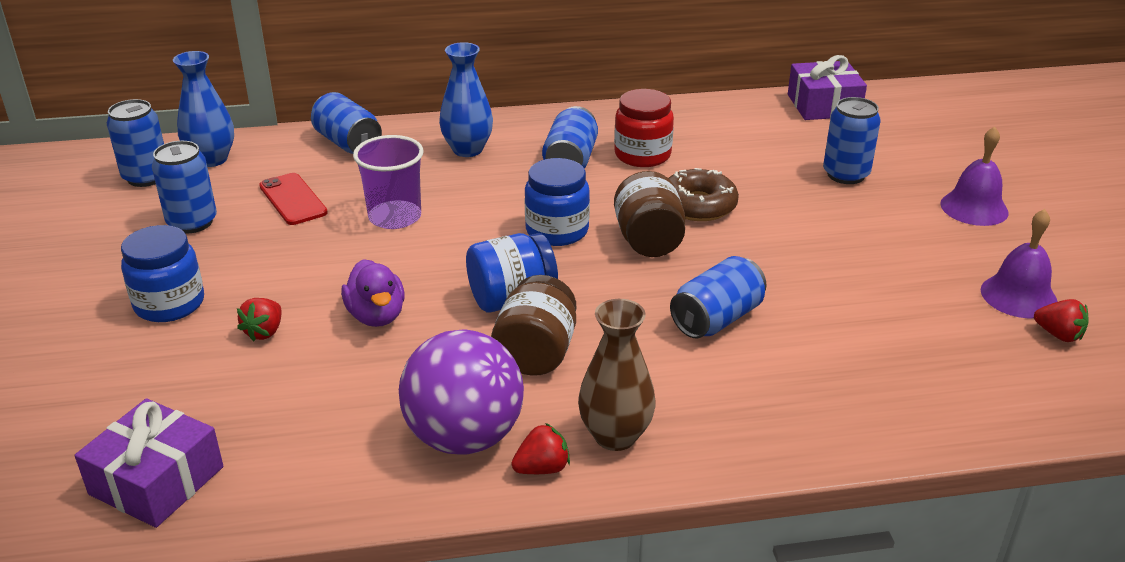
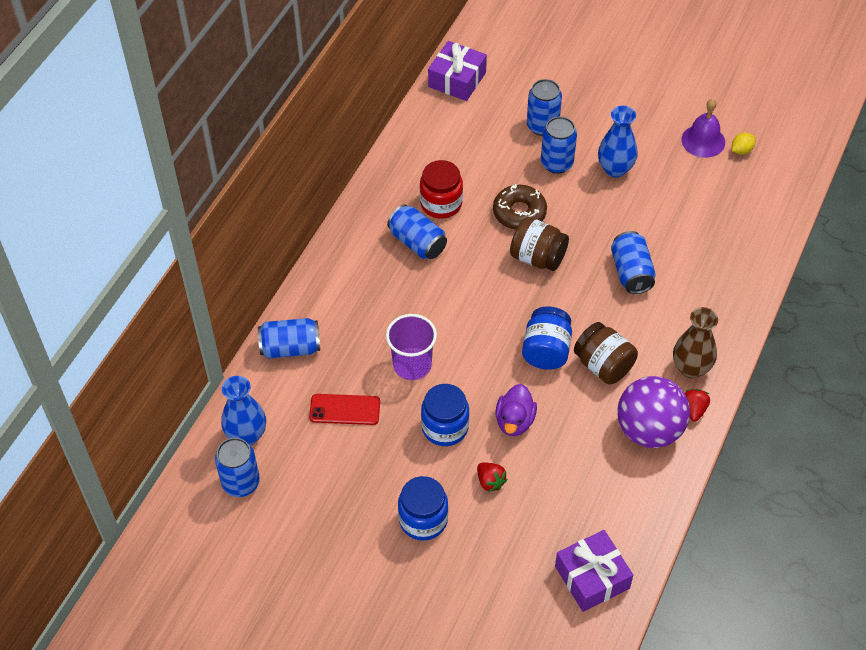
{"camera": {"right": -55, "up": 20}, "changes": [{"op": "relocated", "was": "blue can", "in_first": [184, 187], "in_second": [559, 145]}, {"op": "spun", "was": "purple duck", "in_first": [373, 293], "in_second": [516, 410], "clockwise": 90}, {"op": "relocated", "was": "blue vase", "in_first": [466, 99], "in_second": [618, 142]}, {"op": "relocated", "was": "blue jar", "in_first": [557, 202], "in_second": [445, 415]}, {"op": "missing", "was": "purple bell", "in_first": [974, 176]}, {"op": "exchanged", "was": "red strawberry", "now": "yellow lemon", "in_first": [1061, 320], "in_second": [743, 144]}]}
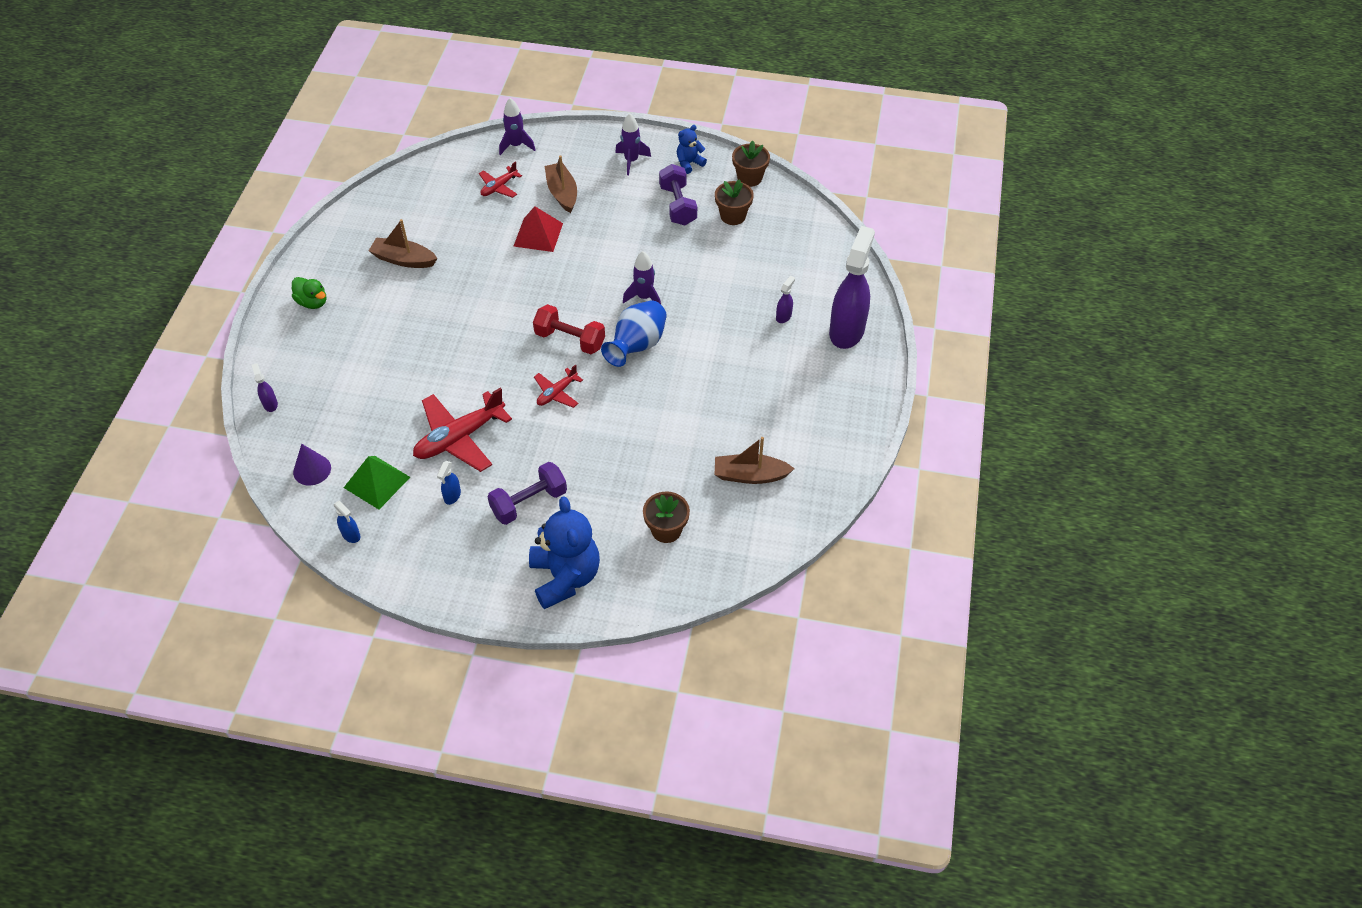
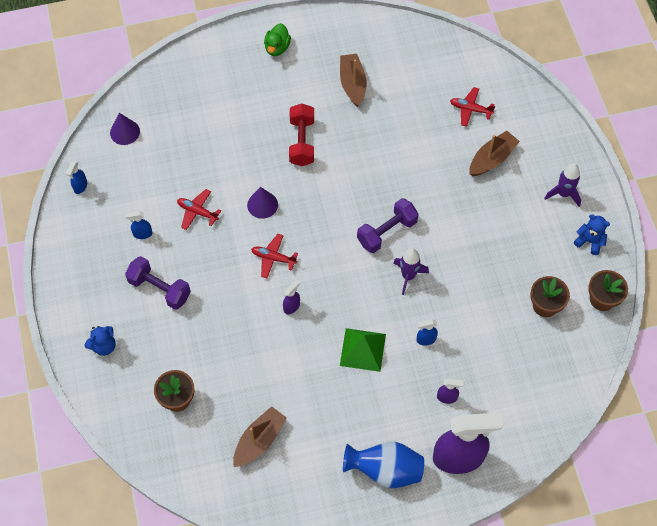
{"camera": {"right": 65, "up": 10}, "changes": [{"op": "relocated", "was": "purple spray bottle", "in_first": [265, 387], "in_second": [291, 296]}, {"op": "relocated", "was": "green pyramid", "in_first": [377, 482], "in_second": [363, 350]}, {"op": "size", "was": "red plane", "in_first": [462, 430], "in_second": [199, 209], "ratio": 0.53}, {"op": "missing", "was": "purple rocket", "in_first": [517, 126]}, {"op": "missing", "was": "red pyramid", "in_first": [538, 229]}, {"op": "size", "was": "blue teddy bear", "in_first": [564, 552], "in_second": [99, 341], "ratio": 0.5}, {"op": "relocated", "was": "red dumbbell", "in_first": [569, 329], "in_second": [301, 134]}, {"op": "relocated", "was": "blue vase", "in_first": [634, 333], "in_second": [383, 465]}, {"op": "relocated", "was": "purple dumbbell", "in_first": [678, 194], "in_second": [388, 225]}, {"op": "spun", "was": "brown boat", "in_first": [754, 460], "in_second": [260, 436], "clockwise": 60}, {"op": "appeared", "now": "purple cone", "in_second": [262, 203]}, {"op": "appeared", "now": "blue spray bottle", "in_second": [427, 332]}]}
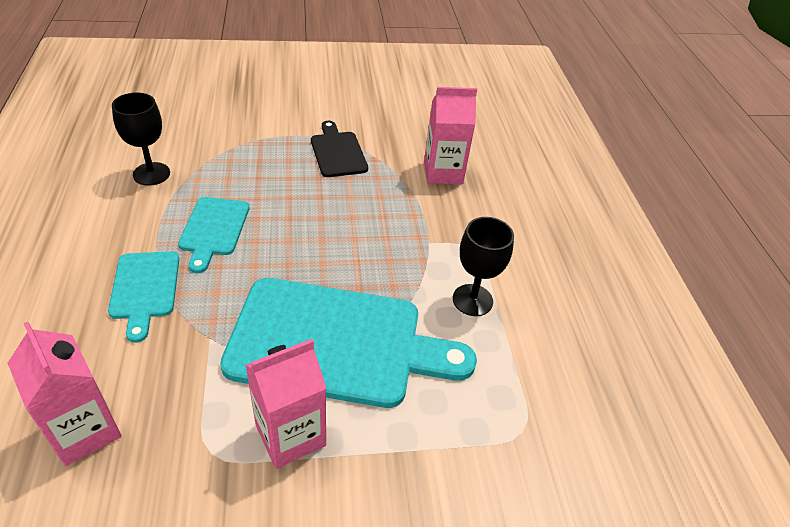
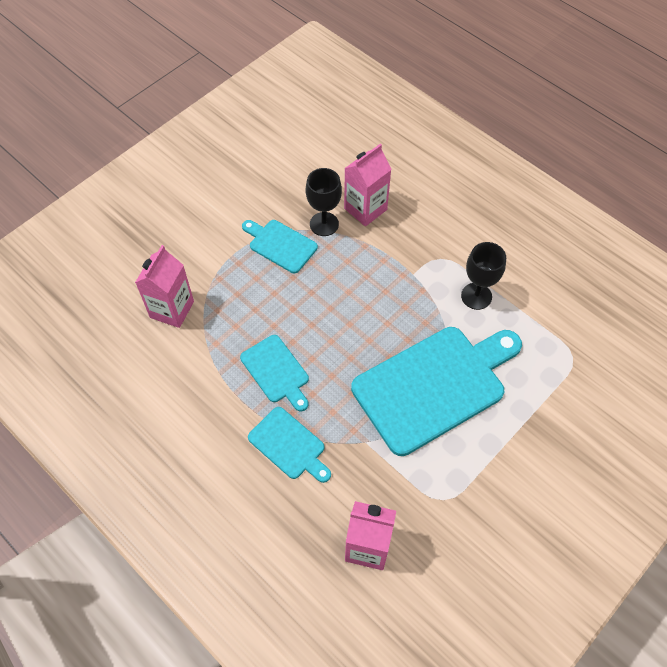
{"camera": {"right": -35, "up": 15}, "changes": [{"op": "relocated", "was": "black goblet", "in_first": [141, 139], "in_second": [324, 202]}, {"op": "relocated", "was": "pink carton", "in_first": [285, 404], "in_second": [164, 286]}, {"op": "colour", "was": "black cutting board", "now": "turquoise cutting board", "in_first": [339, 149], "in_second": [280, 246]}]}
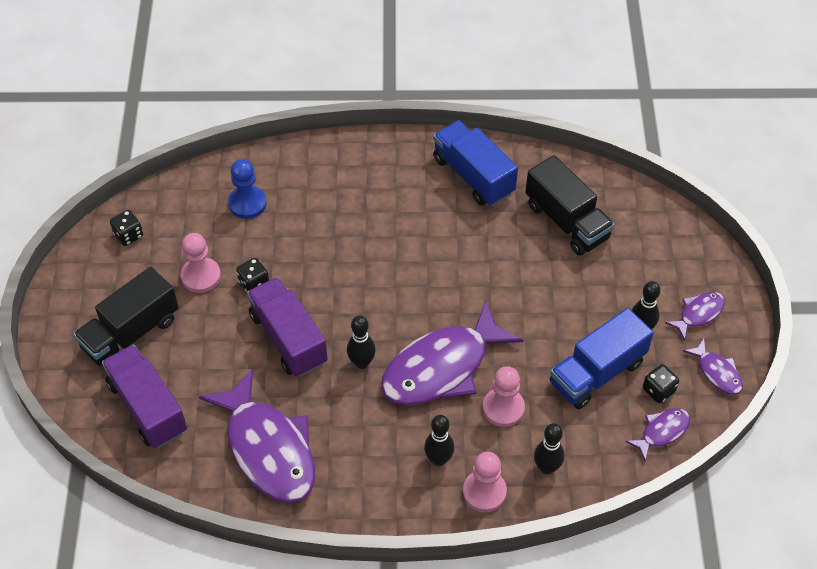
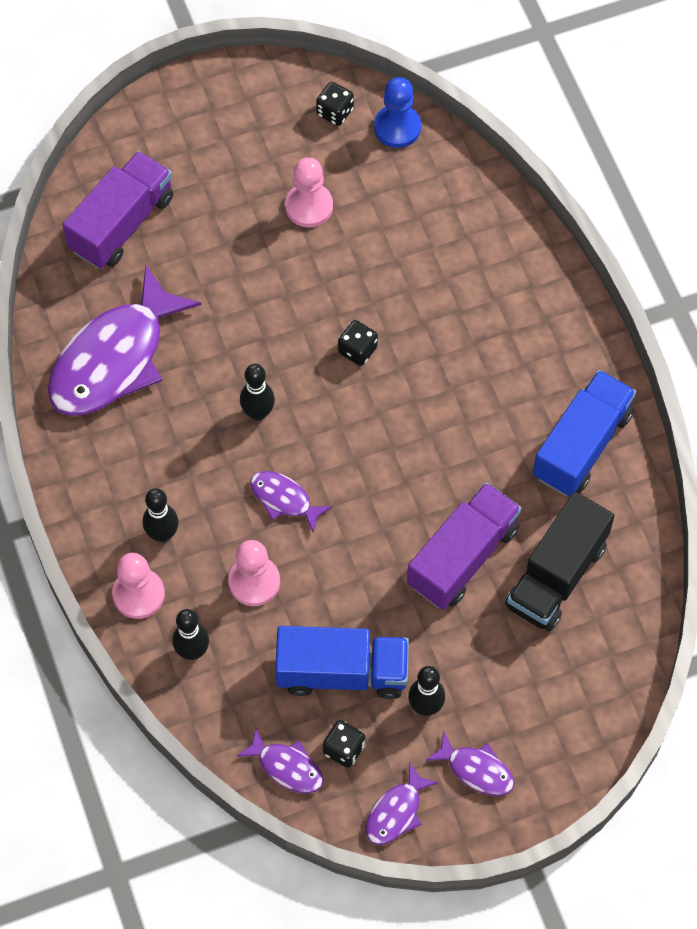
{"camera": {"right": 70, "up": 10}, "changes": [{"op": "missing", "was": "black truck", "in_first": [126, 317]}, {"op": "relocated", "was": "blue pawn", "in_first": [247, 189], "in_second": [397, 112]}, {"op": "relocated", "was": "black dice", "in_first": [252, 275], "in_second": [358, 343]}, {"op": "relocated", "was": "purple truck", "in_first": [287, 327], "in_second": [464, 546]}, {"op": "size", "was": "purple fish", "in_first": [452, 353], "in_second": [291, 502], "ratio": 0.46}, {"op": "spun", "was": "blue truck", "in_first": [602, 358], "in_second": [342, 662], "clockwise": 150}]}
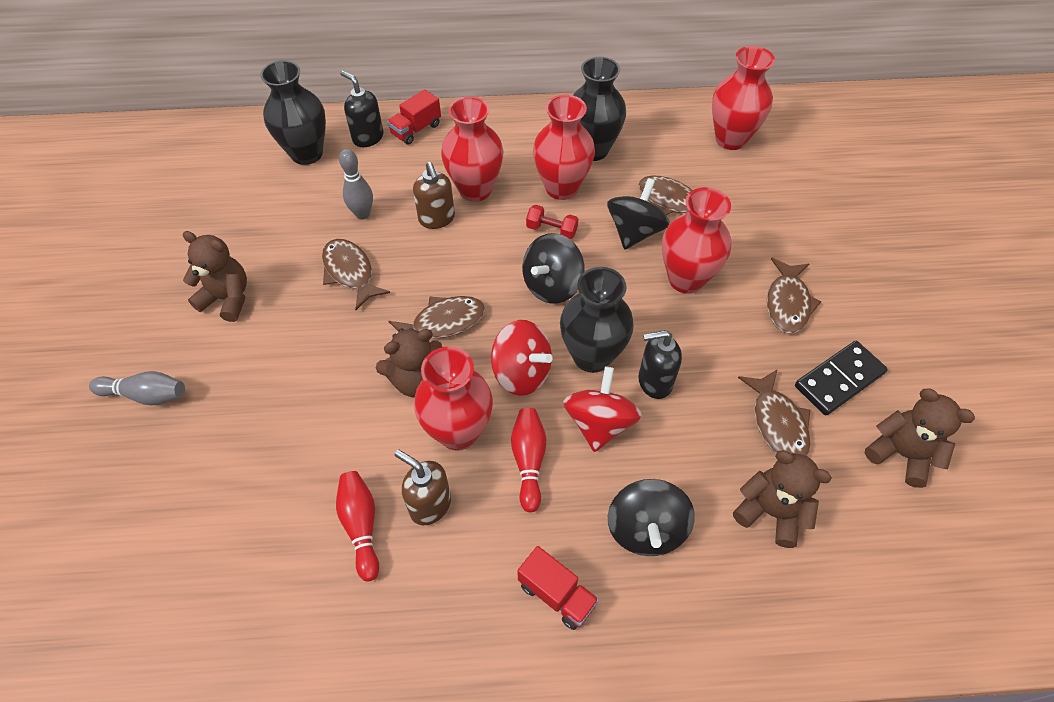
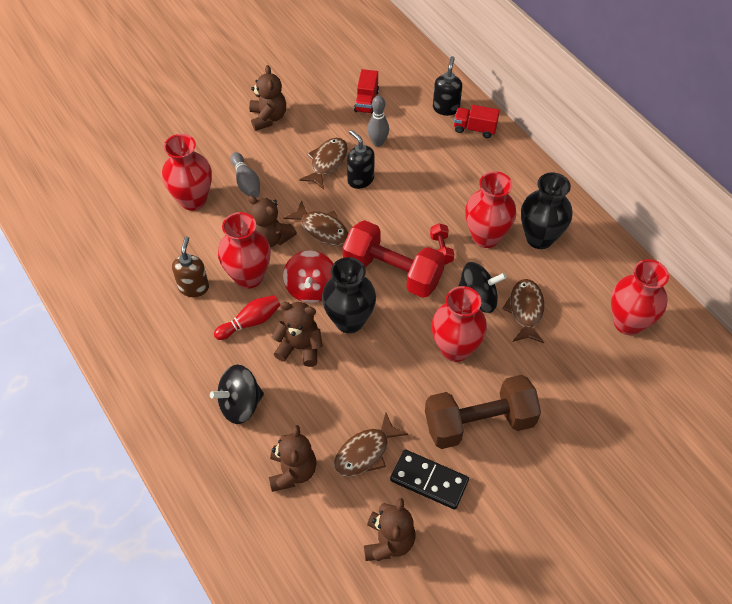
{"camera": {"right": 60, "up": 0}, "changes": [{"op": "relocated", "was": "grey bowling pin", "in_first": [137, 388], "in_second": [245, 175]}, {"op": "missing", "was": "black vase", "in_first": [293, 112]}, {"op": "missing", "was": "red bowling pin", "in_first": [357, 526]}, {"op": "missing", "was": "brown soap dispenser", "in_first": [434, 195]}, {"op": "relocated", "was": "red vase", "in_first": [472, 149], "in_second": [187, 172]}, {"op": "relocated", "was": "red truck", "in_first": [558, 588], "in_second": [366, 91]}, {"op": "exchanged", "was": "black spinning top", "now": "red dumbbell", "in_first": [553, 268], "in_second": [394, 259]}, {"op": "exchanged", "was": "red spinning top", "now": "brown teddy bear", "in_first": [602, 409], "in_second": [297, 334]}, {"op": "relocated", "was": "black soap dispenser", "in_first": [660, 364], "in_second": [361, 159]}, {"op": "exchanged", "was": "brown fish", "now": "brown dumbbell", "in_first": [794, 295], "in_second": [483, 412]}]}
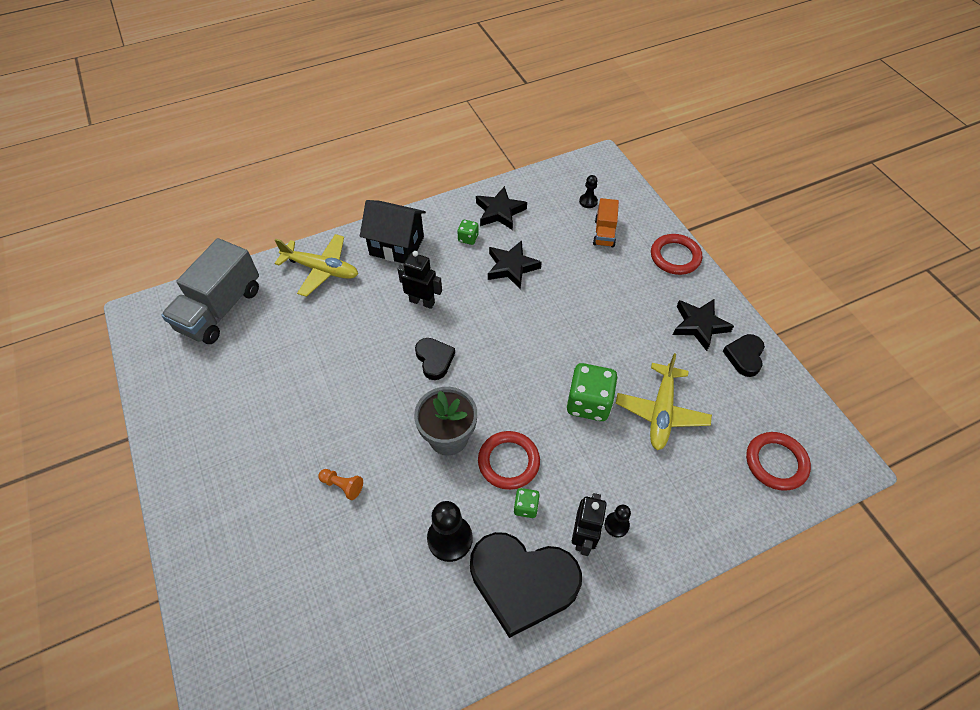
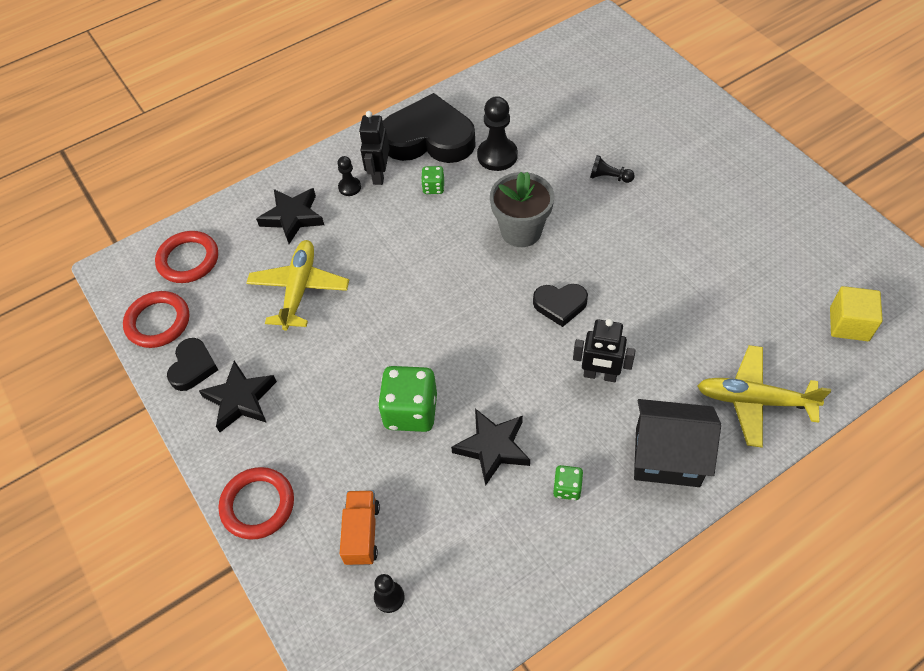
{"camera": {"right": 175, "up": 0}, "changes": [{"op": "exchanged", "was": "grey truck", "now": "yellow cube", "in_first": [210, 291], "in_second": [856, 313]}, {"op": "colour", "was": "orange pawn", "now": "black pawn", "in_first": [340, 484], "in_second": [612, 169]}, {"op": "spun", "was": "black heart", "in_first": [435, 359], "in_second": [560, 305], "clockwise": -60}, {"op": "relocated", "was": "black star", "in_first": [501, 208], "in_second": [290, 216]}, {"op": "relocated", "was": "red ring", "in_first": [509, 460], "in_second": [156, 319]}, {"op": "relocated", "was": "green dice", "in_first": [592, 392], "in_second": [407, 399]}]}
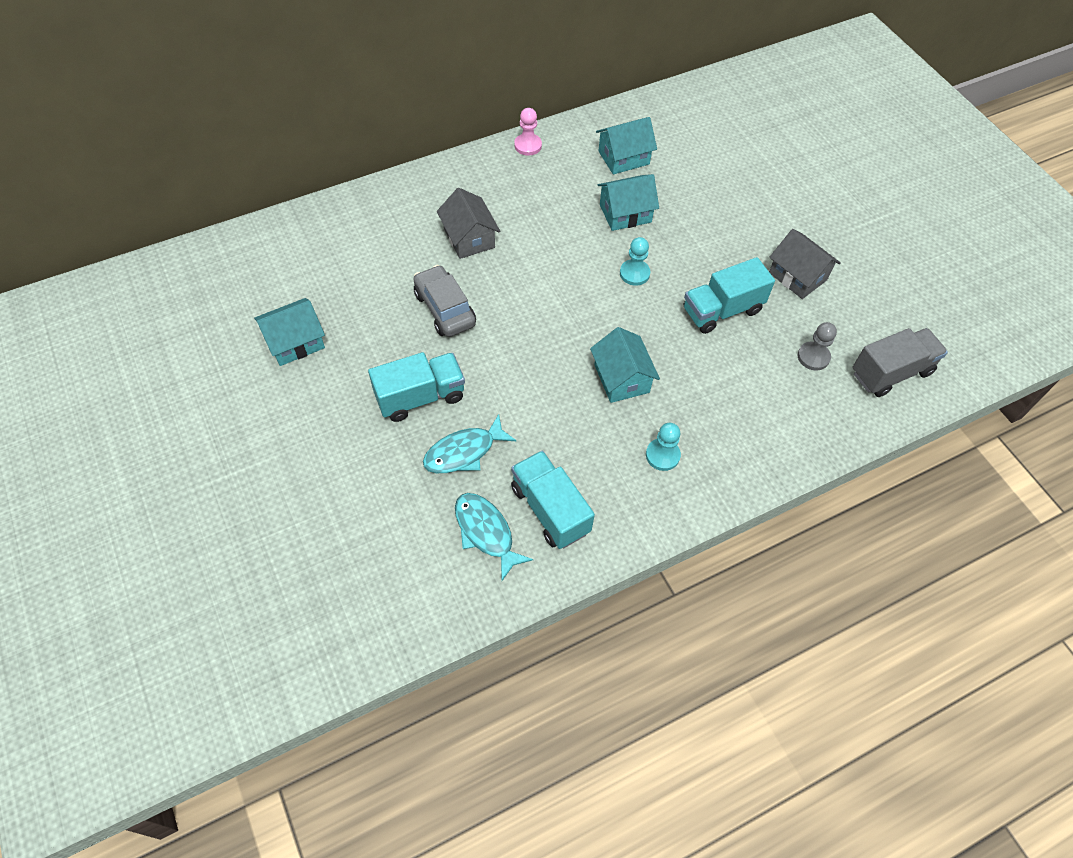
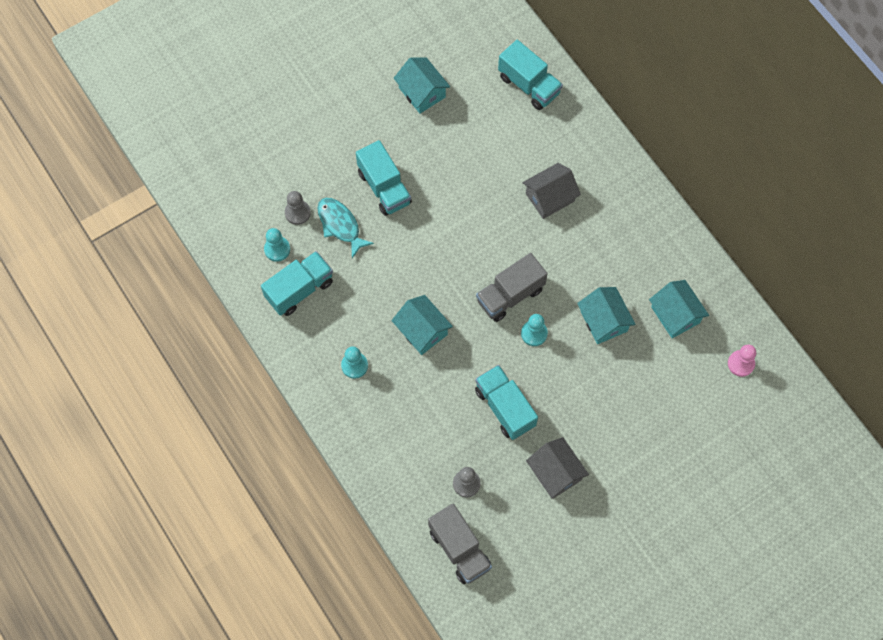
{"camera": {"right": 85, "up": 10}, "changes": [{"op": "missing", "was": "grey car", "in_first": [444, 301]}, {"op": "exchanged", "was": "turquoise fish", "now": "turquoise pawn", "in_first": [494, 537], "in_second": [277, 245]}, {"op": "relocated", "was": "pink pawn", "in_first": [528, 132], "in_second": [742, 361]}, {"op": "spun", "was": "turquoise house", "in_first": [625, 365], "in_second": [422, 325], "clockwise": 75}, {"op": "spun", "was": "grey house", "in_first": [805, 264], "in_second": [557, 468], "clockwise": -75}, {"op": "appeared", "now": "grey pawn", "in_second": [298, 208]}, {"op": "appeared", "now": "grey truck", "in_second": [512, 287]}, {"op": "appeared", "now": "turquoise truck", "in_second": [530, 75]}]}
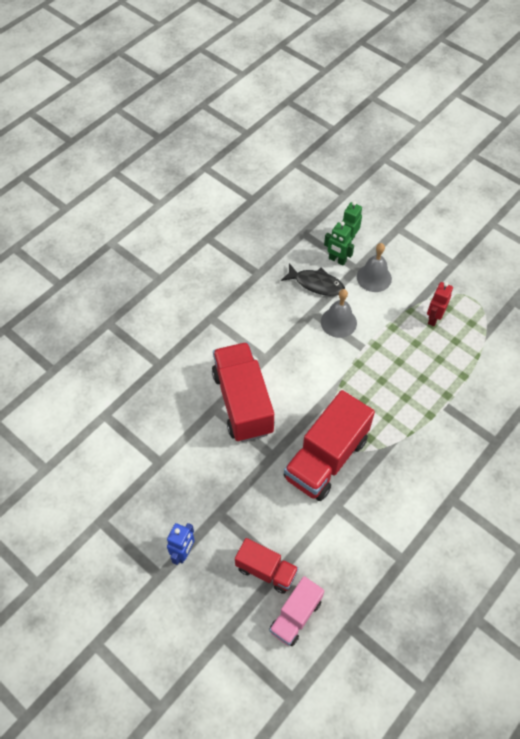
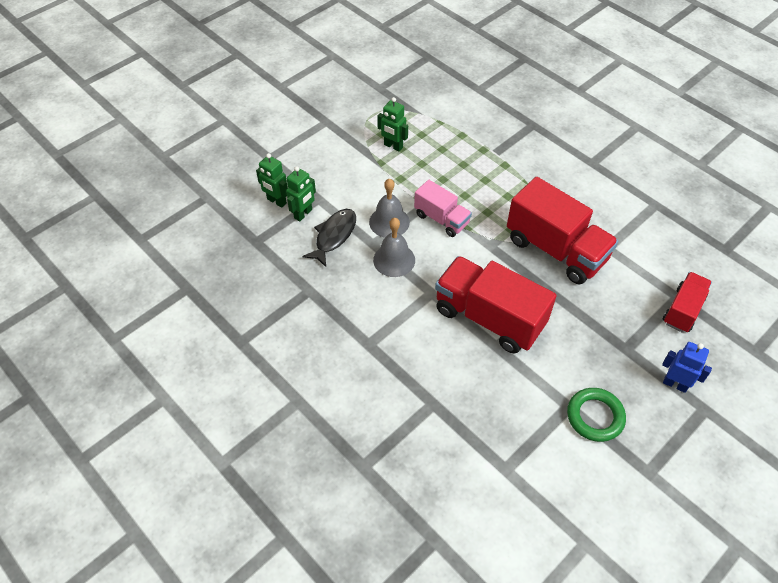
{"camera": {"right": -85, "up": -5}, "changes": [{"op": "spun", "was": "red truck", "in_first": [243, 392], "in_second": [496, 305], "clockwise": 45}, {"op": "relocated", "was": "pink truck", "in_first": [296, 611], "in_second": [443, 208]}, {"op": "relocated", "was": "grey bell", "in_first": [374, 267], "in_second": [394, 247]}, {"op": "colour", "was": "red robot", "now": "green robot", "in_first": [440, 304], "in_second": [392, 124]}, {"op": "appeared", "now": "green ring", "in_second": [596, 415]}]}
